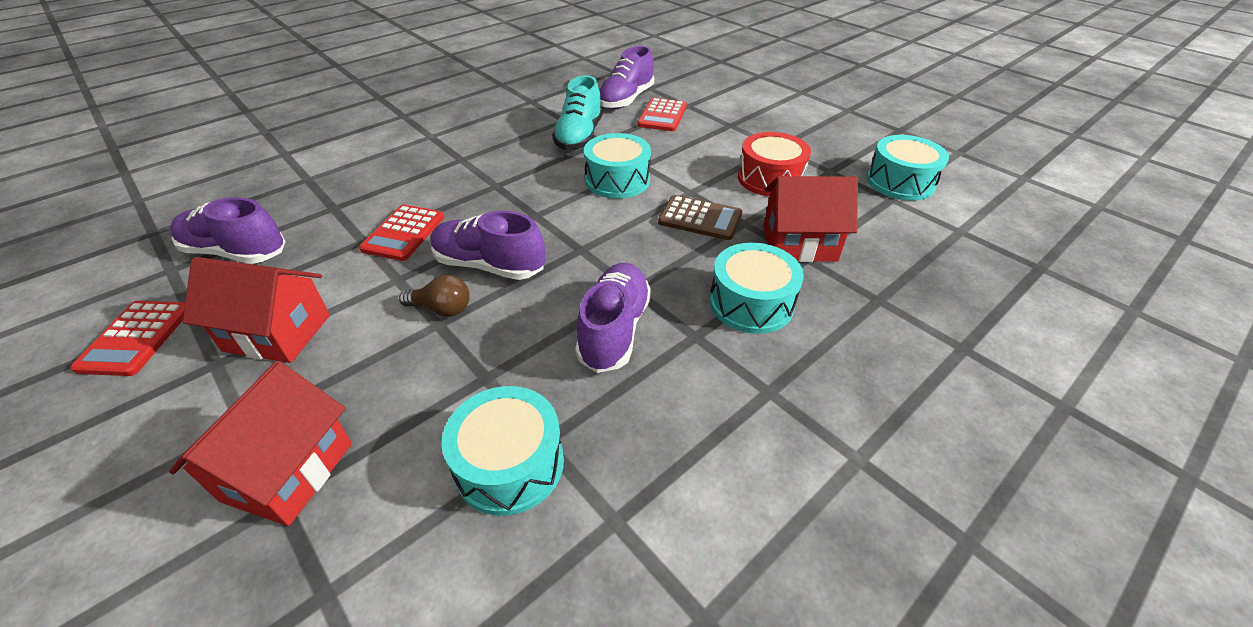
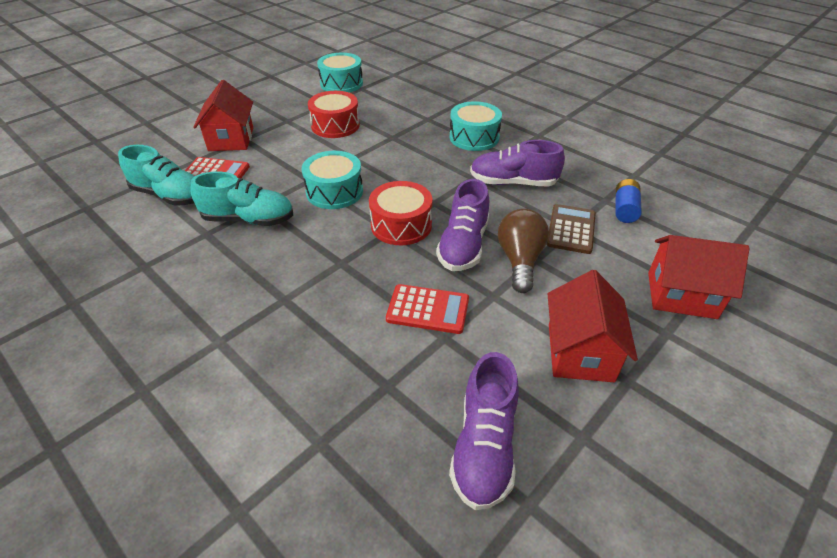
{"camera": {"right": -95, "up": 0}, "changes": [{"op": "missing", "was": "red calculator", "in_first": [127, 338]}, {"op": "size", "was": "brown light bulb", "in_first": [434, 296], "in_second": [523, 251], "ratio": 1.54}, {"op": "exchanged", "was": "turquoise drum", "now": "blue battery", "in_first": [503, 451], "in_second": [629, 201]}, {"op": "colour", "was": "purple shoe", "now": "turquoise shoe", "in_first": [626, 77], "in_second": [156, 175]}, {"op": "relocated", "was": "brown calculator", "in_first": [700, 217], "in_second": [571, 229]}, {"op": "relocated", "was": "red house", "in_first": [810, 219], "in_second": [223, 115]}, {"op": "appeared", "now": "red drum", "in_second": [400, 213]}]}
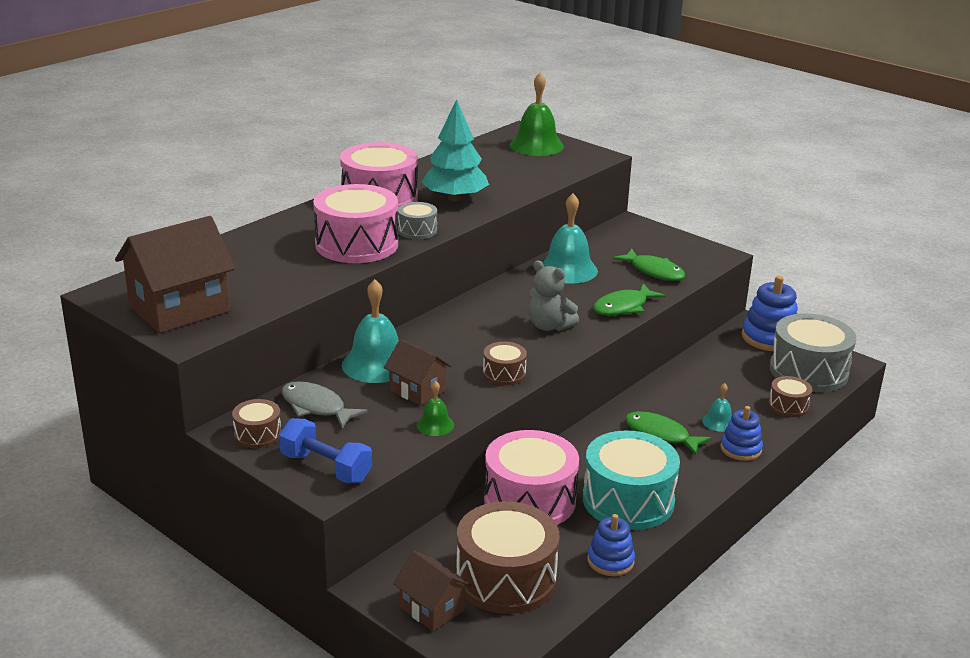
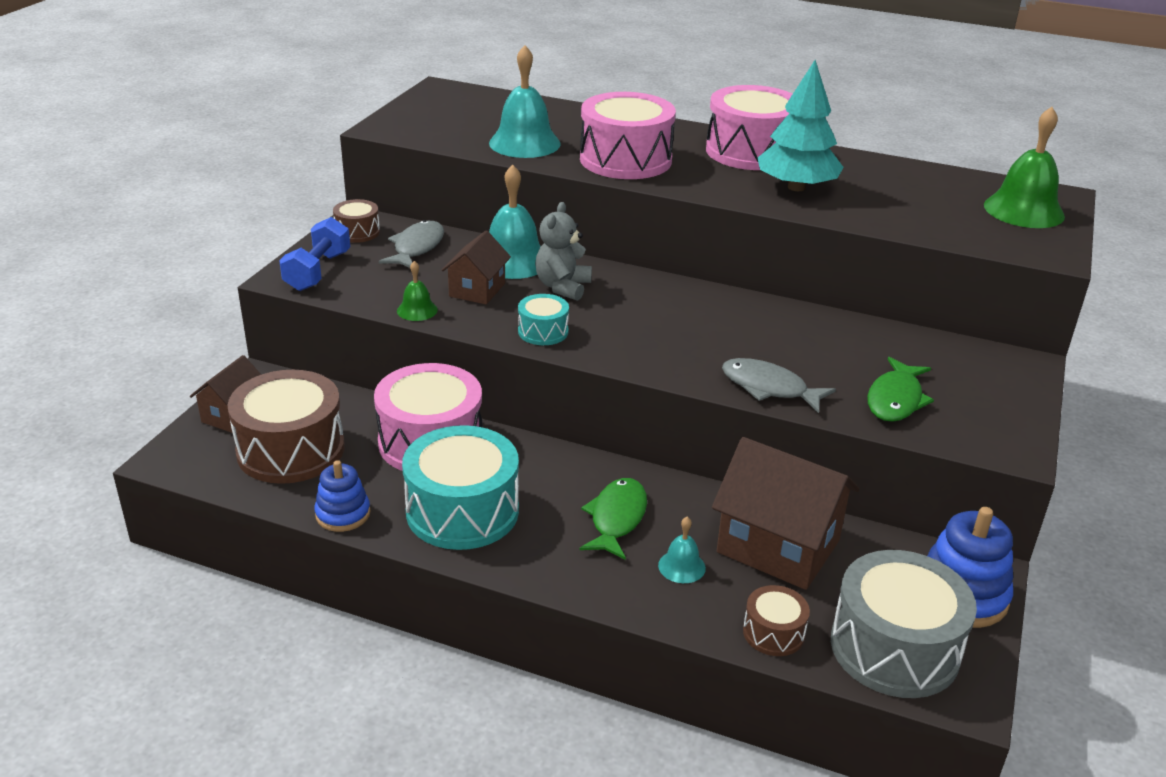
{"camera": {"right": 70, "up": 5}, "changes": [{"op": "relocated", "was": "brown house", "in_first": [175, 274], "in_second": [785, 513]}, {"op": "missing", "was": "grey drum", "in_first": [417, 220]}, {"op": "colour", "was": "brown drum", "now": "turquoise drum", "in_first": [505, 363], "in_second": [543, 319]}, {"op": "relocated", "was": "grey teddy bear", "in_first": [553, 295], "in_second": [563, 251]}, {"op": "relocated", "was": "turquoise bell", "in_first": [570, 239], "in_second": [525, 101]}, {"op": "colour", "was": "green fish", "now": "grey fish", "in_first": [629, 299], "in_second": [779, 385]}, {"op": "missing", "was": "blue stacking toy", "in_first": [741, 433]}]}
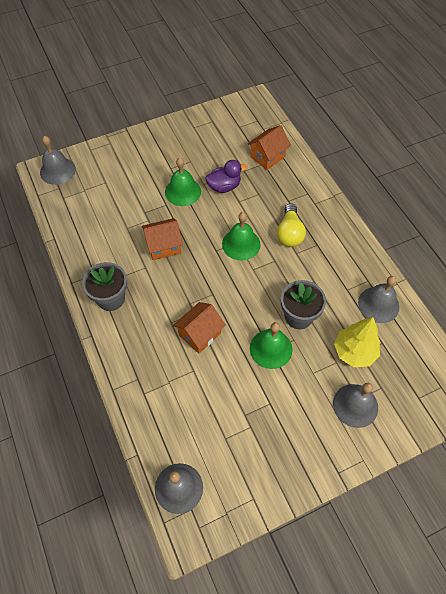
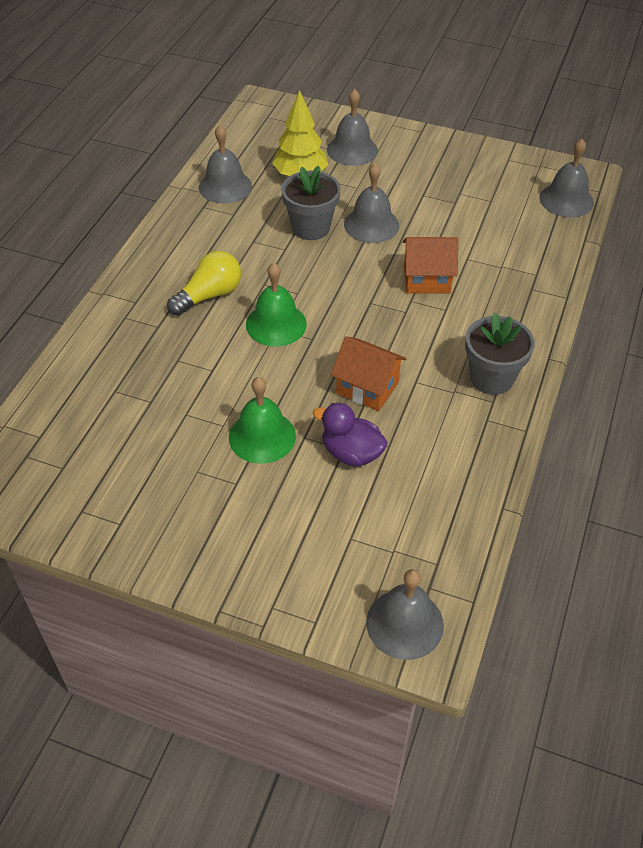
{"camera": {"right": -135, "up": -10}, "changes": [{"op": "relocated", "was": "purple duck", "in_first": [226, 176], "in_second": [350, 434]}, {"op": "missing", "was": "orange house", "in_first": [269, 147]}, {"op": "colour", "was": "green bell", "now": "grey bell", "in_first": [271, 345], "in_second": [371, 203]}]}
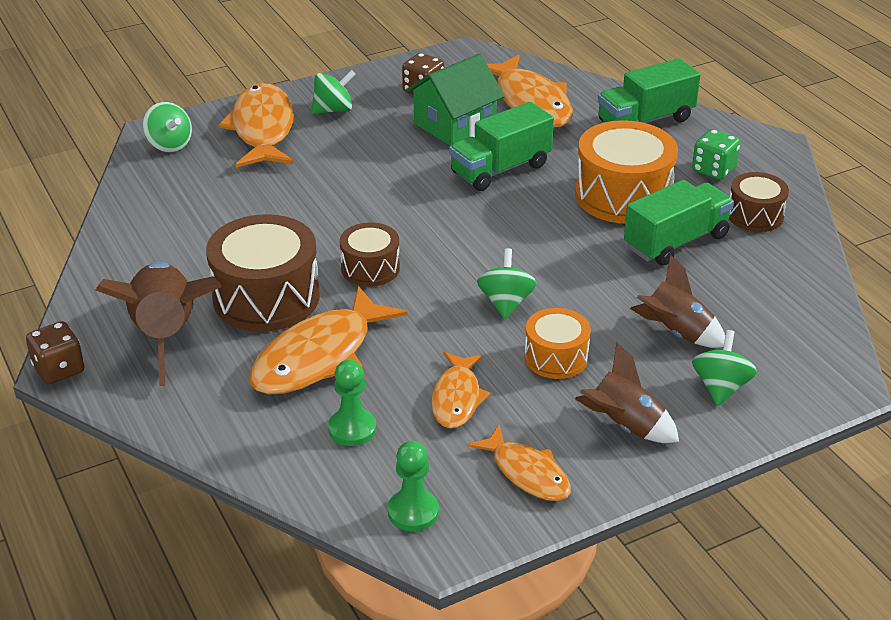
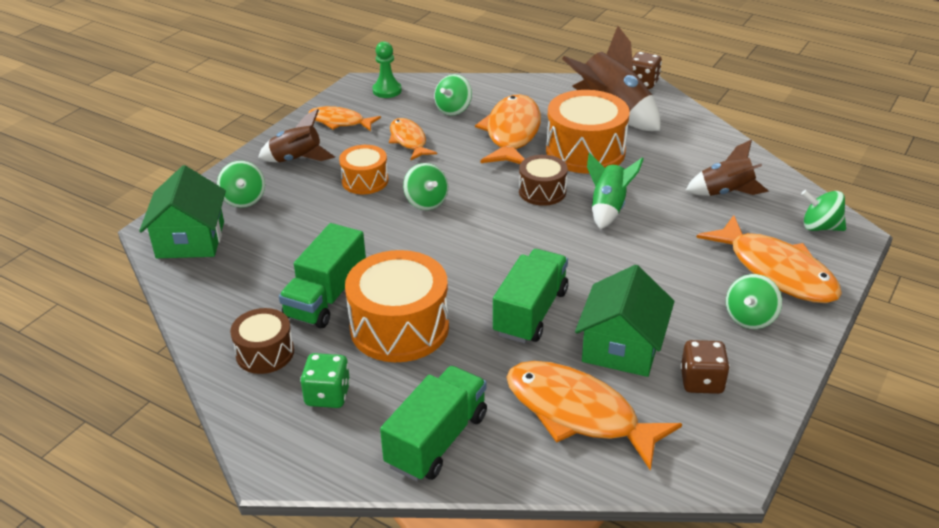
{"camera": {"right": 150, "up": 0}, "changes": [{"op": "colour", "was": "brown drum", "now": "orange drum", "in_first": [263, 273], "in_second": [588, 132]}, {"op": "exchanged", "was": "green pawn", "now": "green spinning top", "in_first": [352, 402], "in_second": [453, 95]}, {"op": "relocated", "was": "brown rocket", "in_first": [677, 301], "in_second": [727, 168]}, {"op": "appeared", "now": "green house", "in_second": [182, 211]}, {"op": "appeared", "now": "green rocket", "in_second": [615, 191]}]}
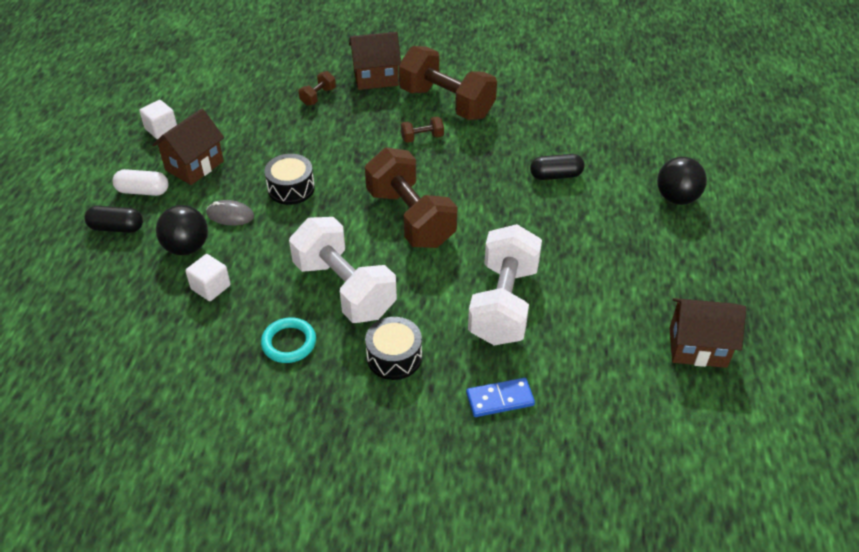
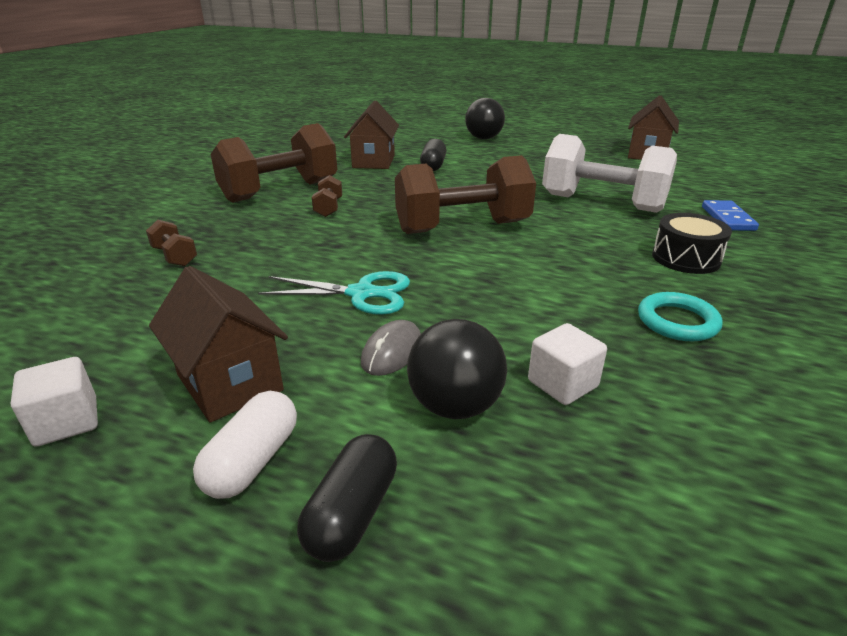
{"camera": {"right": -75, "up": -15}, "changes": [{"op": "exchanged", "was": "black drum", "now": "turquoise scissors", "in_first": [289, 179], "in_second": [334, 293]}, {"op": "missing", "was": "white dumbbell", "in_first": [343, 270]}, {"op": "relocated", "was": "brown house", "in_first": [375, 61], "in_second": [371, 134]}]}
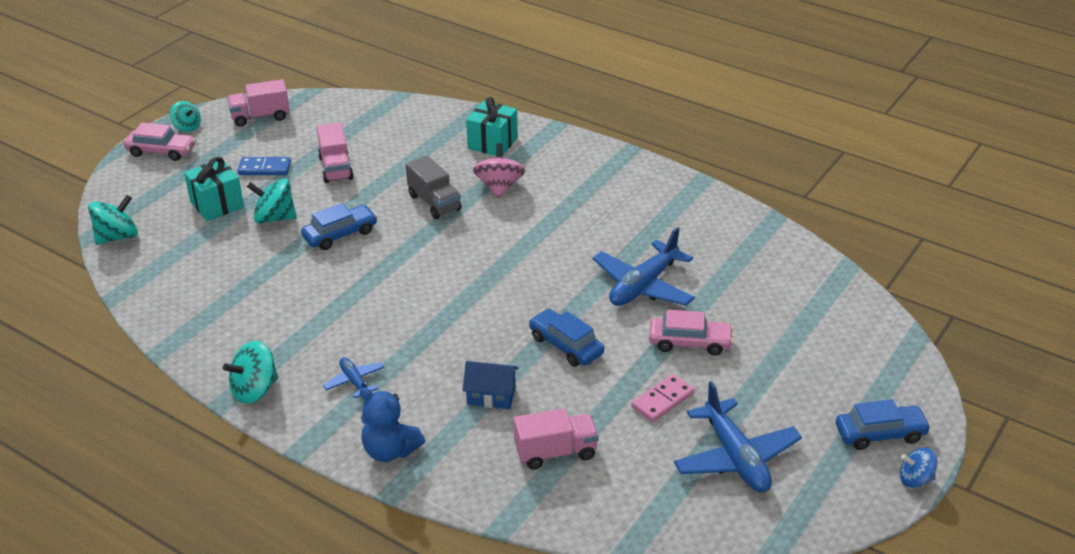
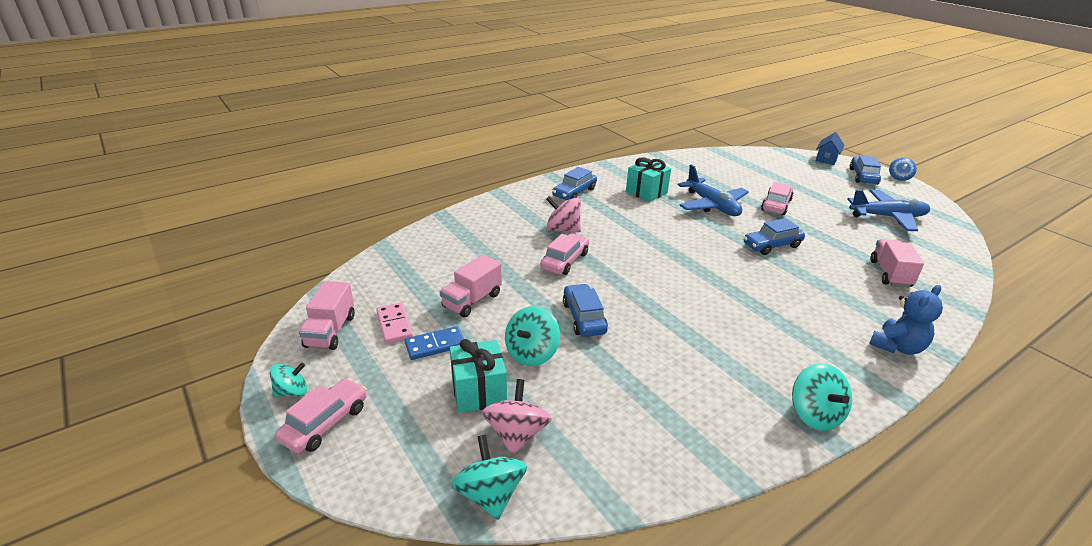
{"camera": {"right": -70, "up": -5}, "changes": [{"op": "spun", "was": "blue domino", "in_first": [264, 166], "in_second": [434, 343], "clockwise": 45}, {"op": "spun", "was": "pink truck", "in_first": [335, 152], "in_second": [471, 286], "clockwise": 120}, {"op": "missing", "was": "blue plane", "in_first": [353, 377]}, {"op": "exchanged", "was": "grey truck", "now": "pink car", "in_first": [434, 187], "in_second": [564, 254]}, {"op": "relocated", "was": "blue house", "in_first": [490, 385], "in_second": [830, 148]}, {"op": "relocated", "was": "turquoise gift", "in_first": [492, 126], "in_second": [648, 179]}, {"op": "relocated", "was": "pink domino", "in_first": [663, 398], "in_second": [394, 323]}, {"op": "appeared", "now": "pink spinning top", "in_second": [517, 417]}, {"op": "appeared", "now": "blue car", "in_second": [574, 183]}]}
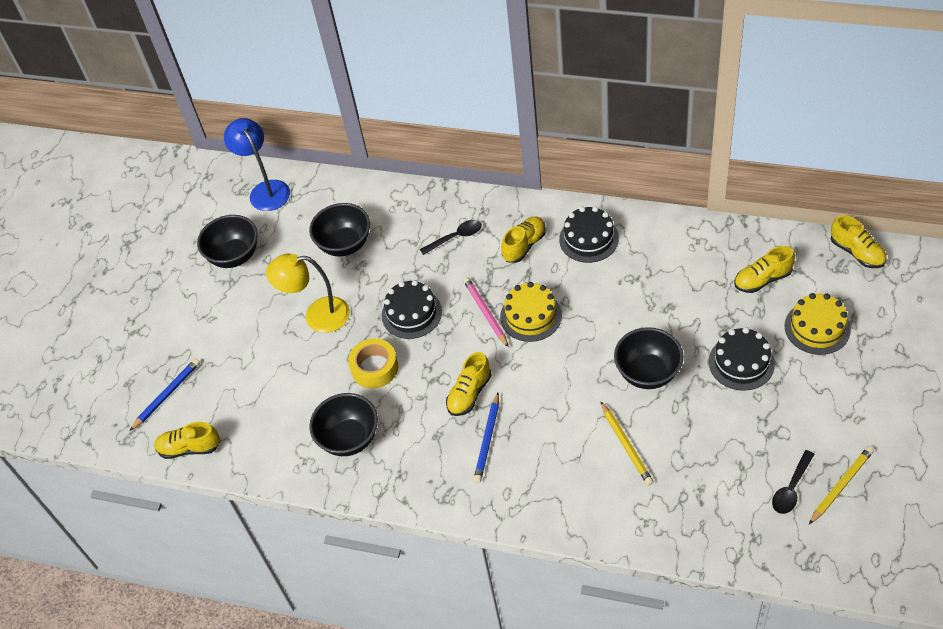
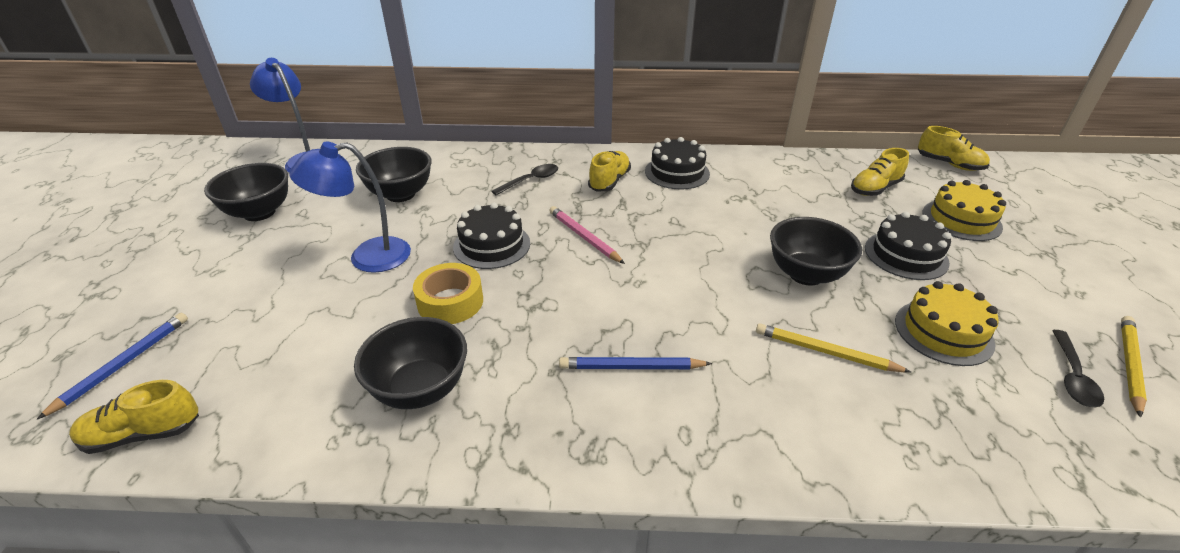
{"camera": {"right": -20, "up": -15}, "changes": [{"op": "colour", "was": "yellow lamp", "now": "blue lamp", "in_first": [308, 293], "in_second": [350, 207]}, {"op": "missing", "was": "yellow shoe", "in_first": [468, 384]}, {"op": "spun", "was": "blue pencil", "in_first": [486, 438], "in_second": [635, 363], "clockwise": 90}, {"op": "relocated", "was": "yellow cake", "in_first": [531, 312], "in_second": [947, 323]}, {"op": "spun", "was": "yellow pencil", "in_first": [627, 443], "in_second": [833, 347], "clockwise": 150}]}
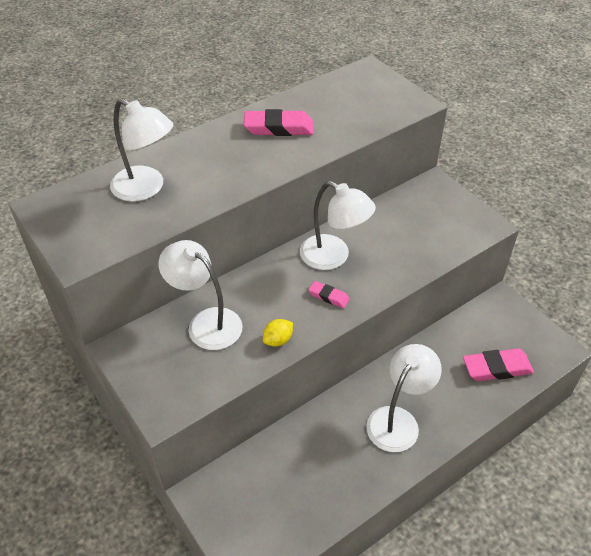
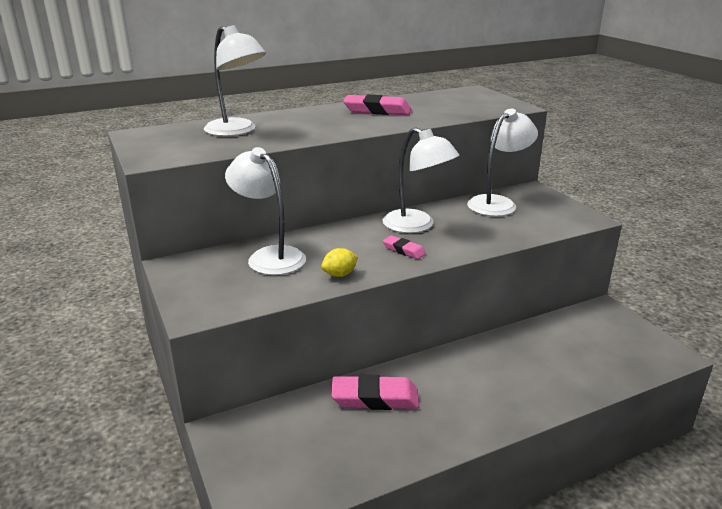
{"camera": {"right": 10, "up": -20}, "changes": [{"op": "relocated", "was": "white lamp", "in_first": [404, 398], "in_second": [502, 162]}, {"op": "relocated", "was": "pink eraser", "in_first": [498, 364], "in_second": [375, 392]}]}
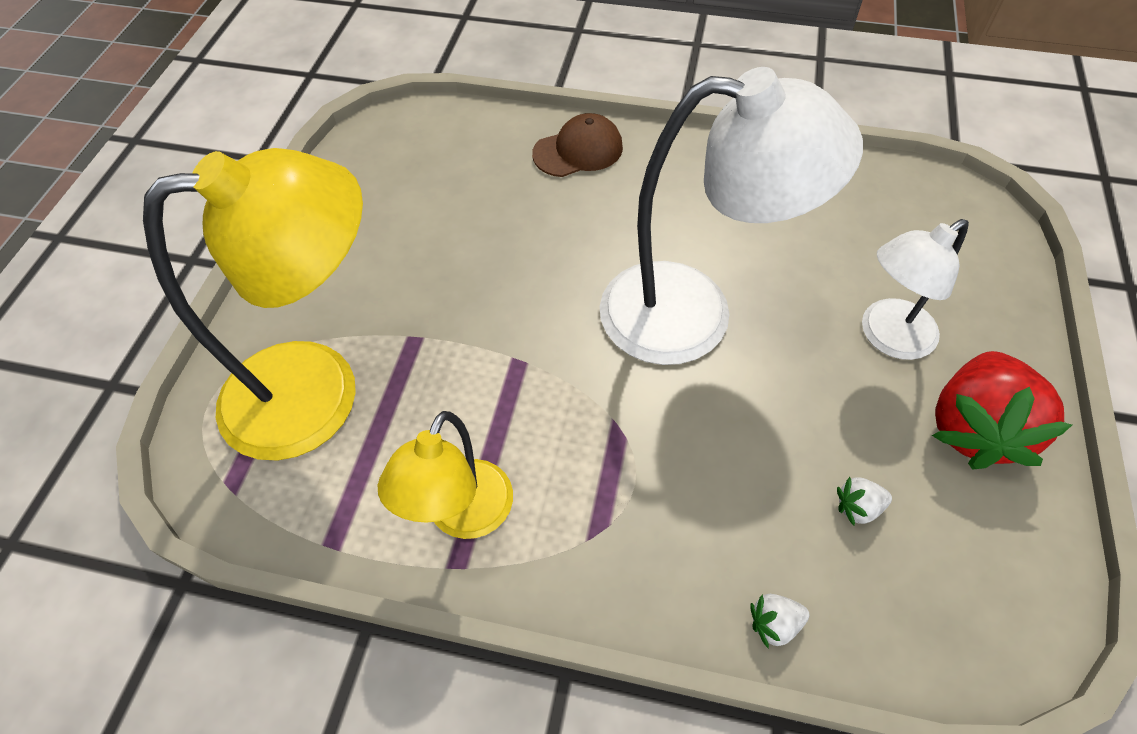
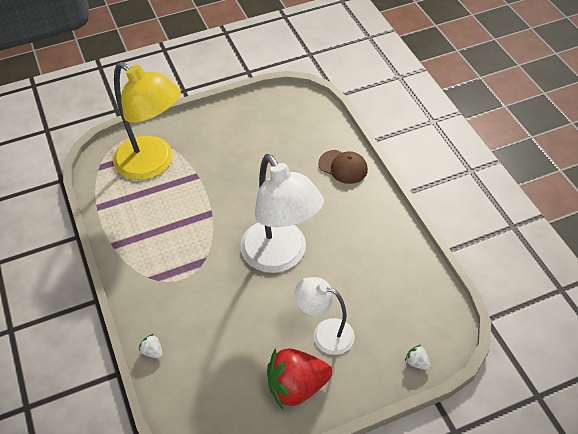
{"camera": {"right": 55, "up": -5}, "changes": [{"op": "missing", "was": "yellow lamp", "in_first": [445, 475]}, {"op": "relocated", "was": "white strawberry", "in_first": [864, 501], "in_second": [417, 357]}]}
